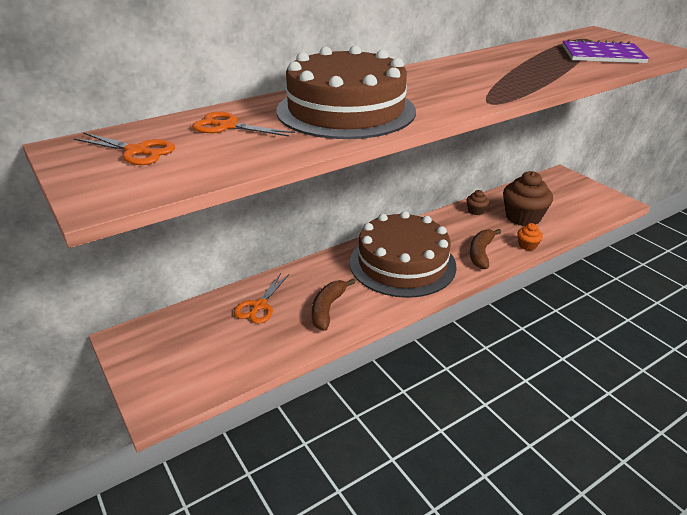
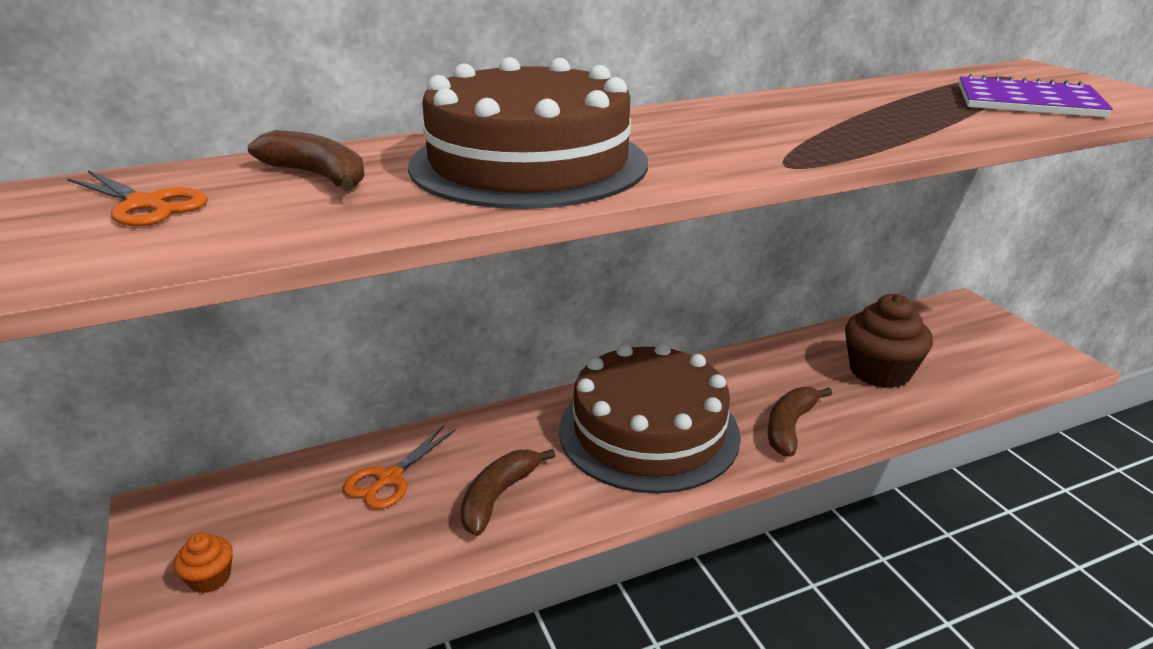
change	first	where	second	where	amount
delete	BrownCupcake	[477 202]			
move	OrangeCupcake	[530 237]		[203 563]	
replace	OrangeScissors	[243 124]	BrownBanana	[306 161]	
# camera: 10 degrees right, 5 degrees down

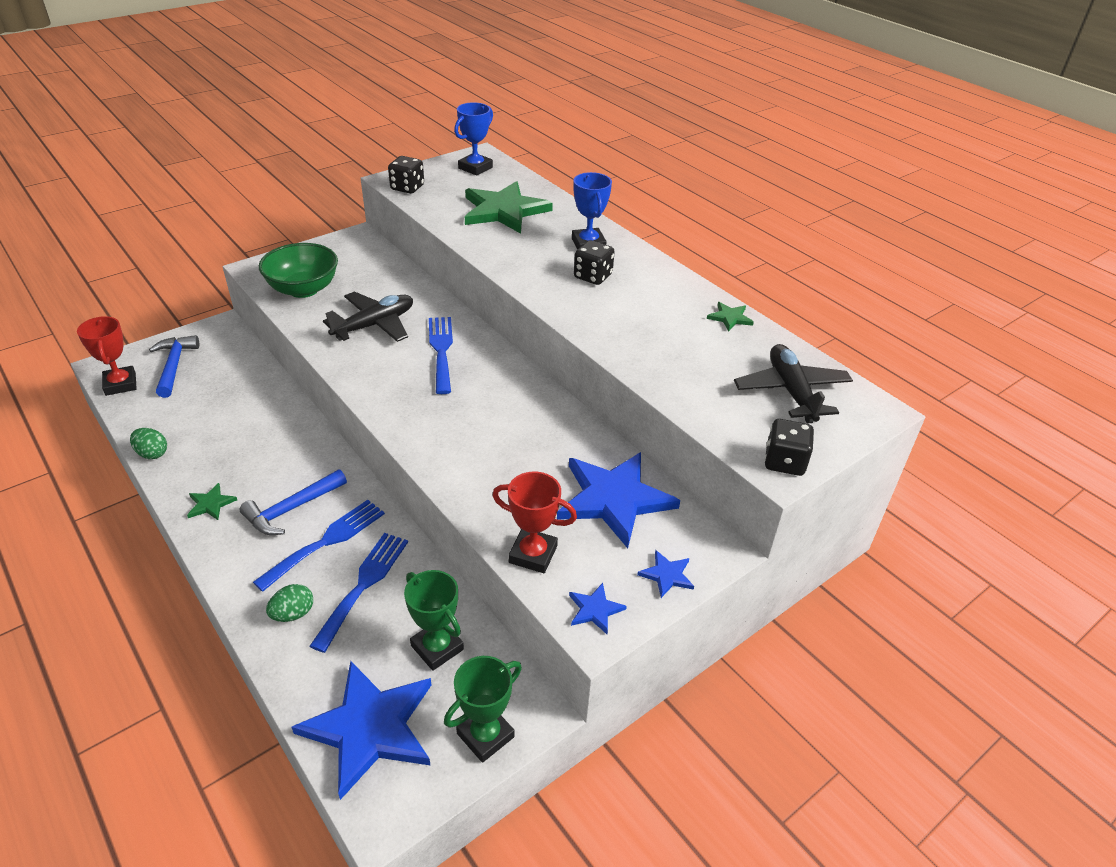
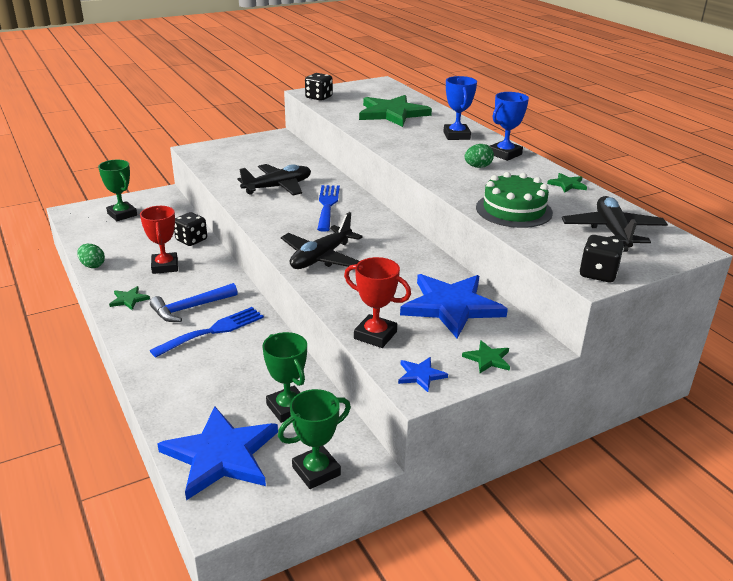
change	first	where	second	where	amount
delete	GreenBowl	[298 270]			
delete	BlueFork	[358 593]			
insert			BlackPlane	[322 240]	
insert			GreenCake	[514 200]	
move	RedTrophy	[107 356]		[159 240]	
move	GreenEgg	[289 603]		[479 156]	
move	BlueTrophy	[473 139]		[509 126]	
move	BlackDice	[594 262]		[190 229]	
replace	BlueHammer	[174 366]	GreenTrophy	[117 190]	
recolor	BlueStar	[665 574]	GreenStar	[486 356]	
# camera: 10 degrees right, 10 degrees down

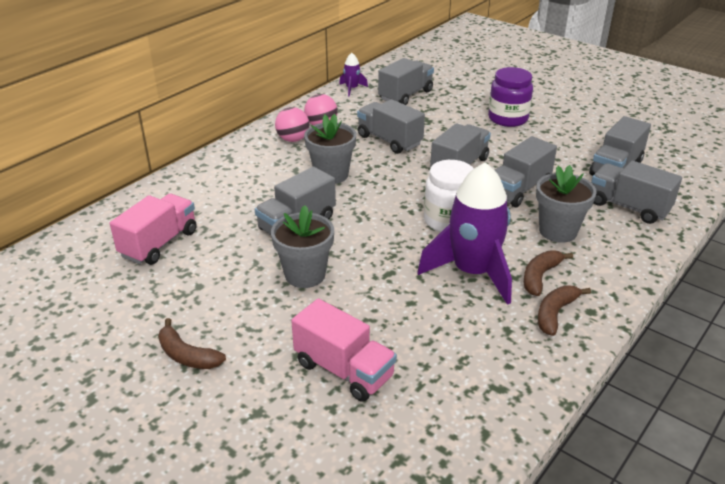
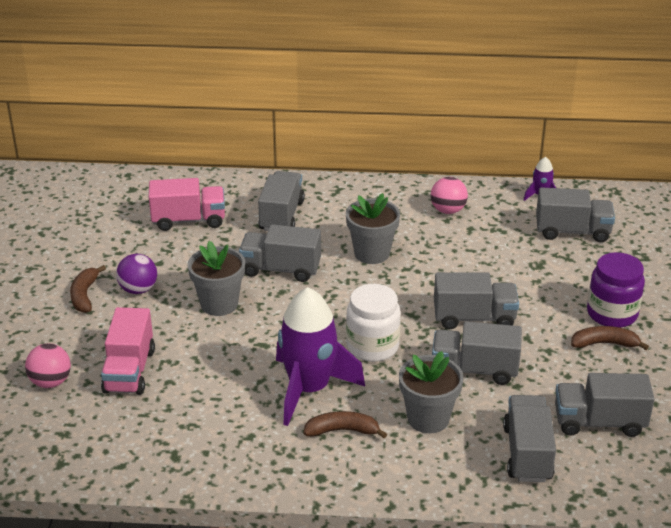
change	first	where	second	where	amount
insert			PurpleBall	[136 274]	
move	PinkBall	[292 124]		[48 366]	
move	GreyTruck	[391 126]		[281 201]	
move	BrownBanana	[564 310]		[610 338]	
# camera: 55 degrees right, 0 degrees up

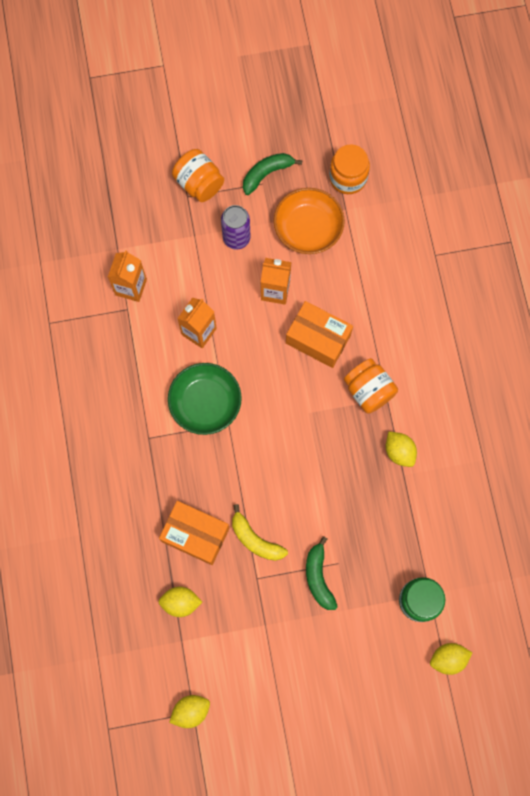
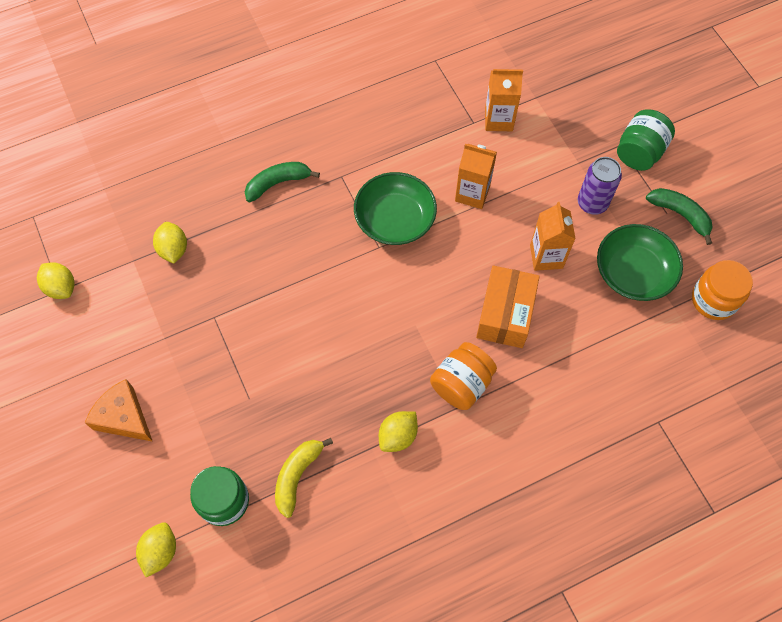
change	first	where	second	where	amount
delete	OrangeBox	[194 533]			
insert			OrangeCheese	[119 410]	
move	YellowBanana	[260 532]		[304 478]	
move	GreenBanana	[322 573]		[282 182]	
recolor	OrangeJar	[198 175]	GreenJar	[646 140]	
recolor	OrangeBowl	[309 221]	GreenBowl	[640 262]	
rotate	YellowLemon	[451 659]		[156 549]	45 degrees clockwise
# camera: 75 degrees right, 10 degrees down

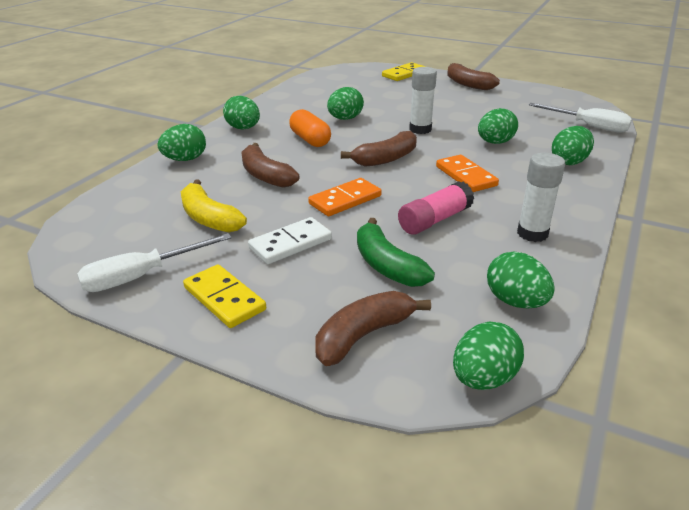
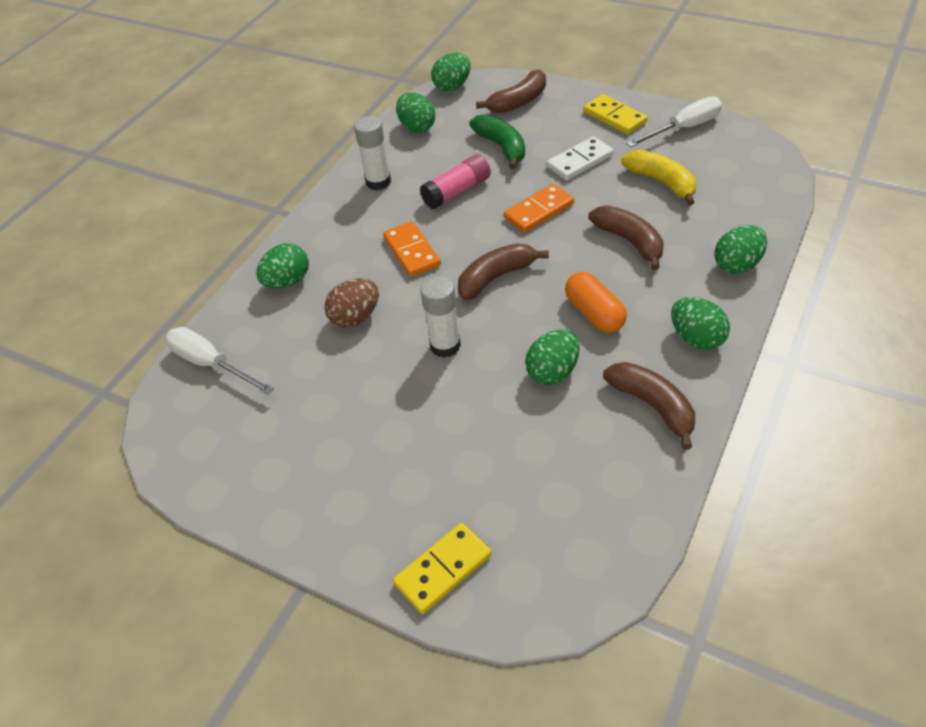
change	first	where	second	where	amount
move	BrownBanana	[473 76]		[649 406]	
recolor	GreenEgg	[498 126]	BrownEgg	[351 303]	
# camera: 175 degrees left, 15 degrees up

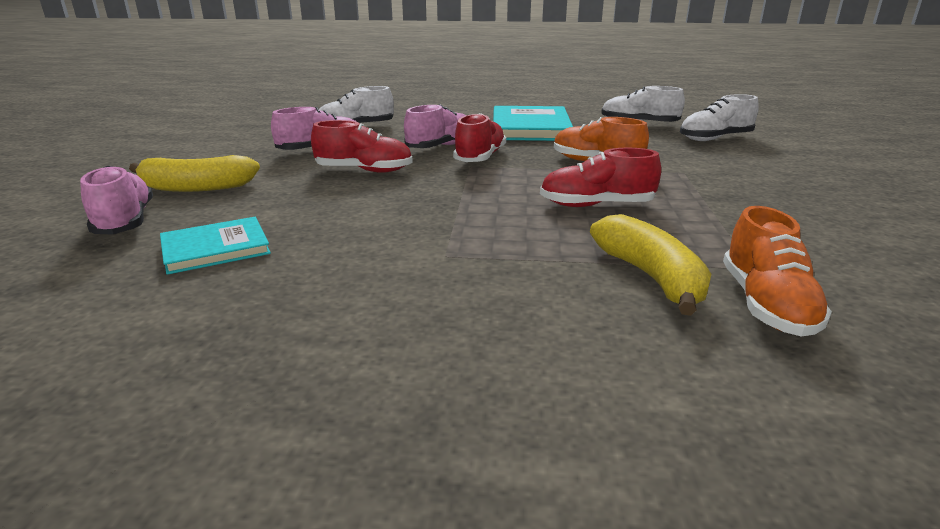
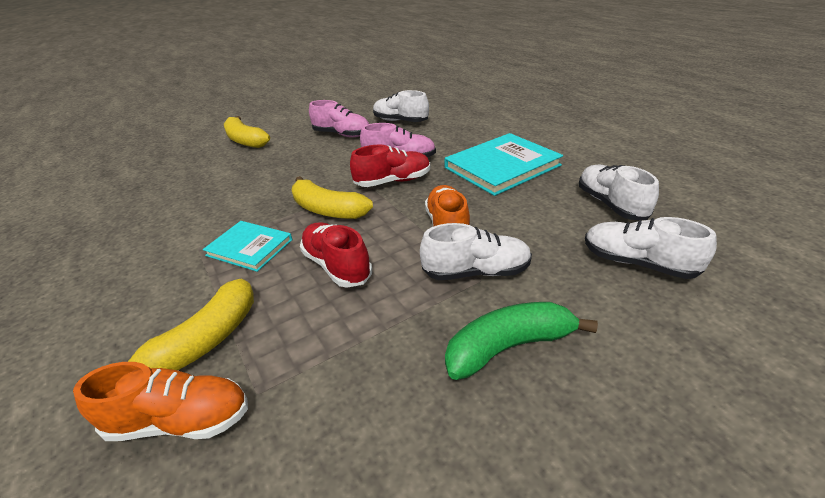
change	first	where	second	where	amount
delete	PinkShoe	[116 200]			
delete	RedShoe	[362 146]			
insert			YellowBanana	[332 197]	
insert			WhiteShoe	[476 251]	
insert			GreenBanana	[521 341]	
move	TurquoiseBook	[215 246]		[248 246]	
rotate	OrangeShoe	[777 271]		[160 401]	150 degrees counterclockwise
# camera: 55 degrees right, 10 degrees up

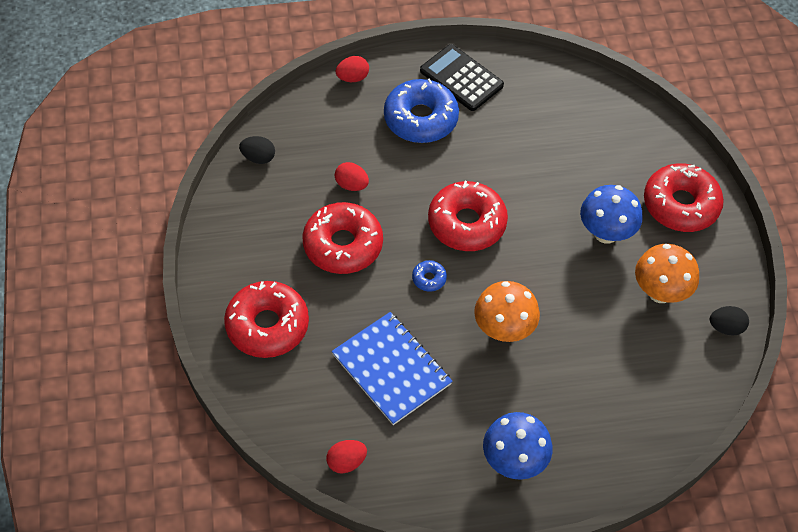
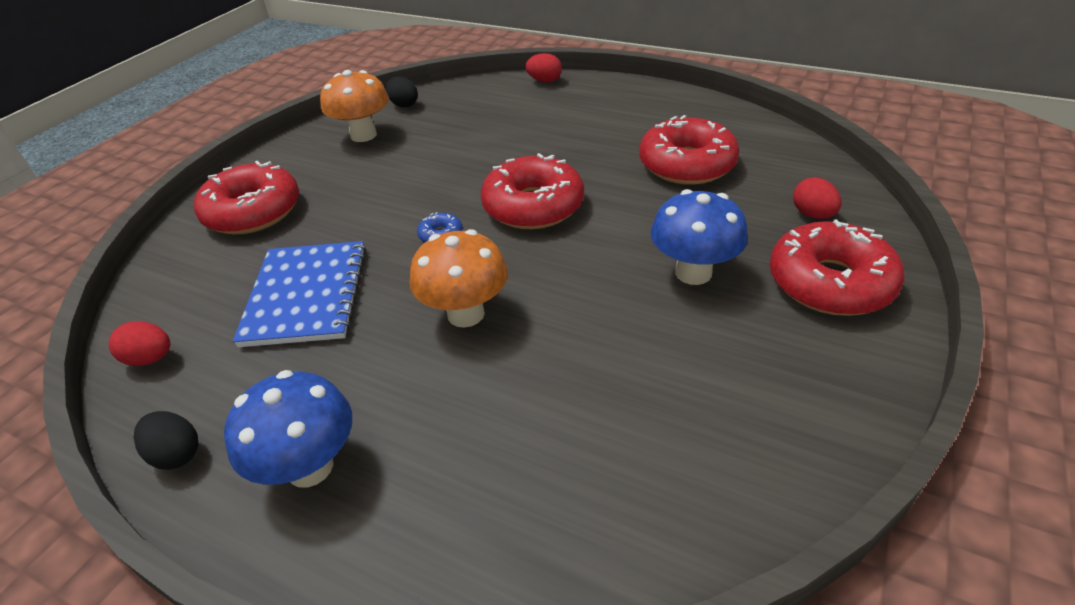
change	first	where	second	where	amount
delete	BlueDonut	[421 110]			
delete	BlackCalculator	[462 77]			
move	RedDonut	[343 238]		[689 150]	
move	RedEgg	[352 176]		[817 198]	
move	OrangeMushroom	[667 273]		[354 106]	
move	BlackEgg	[729 321]		[166 440]	
# camera: 40 degrees right, 15 degrees down

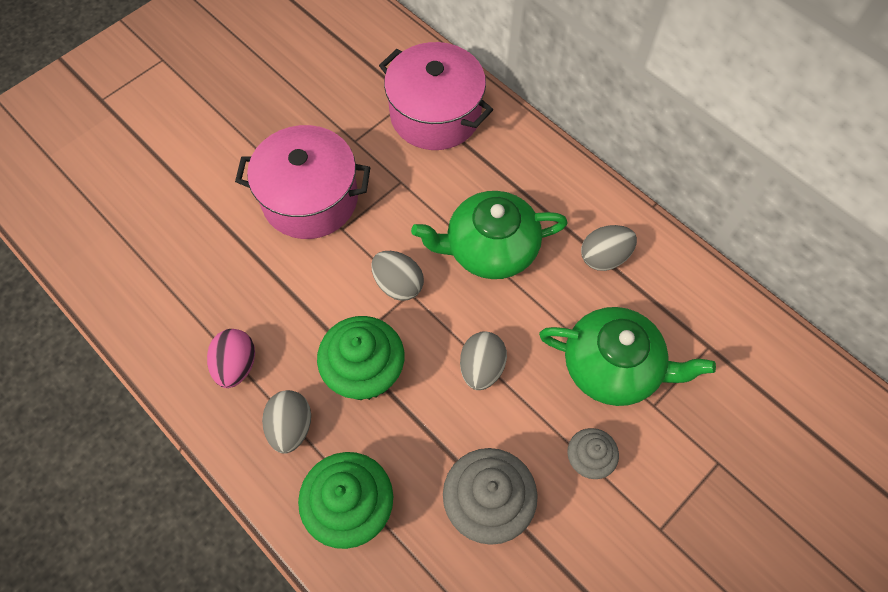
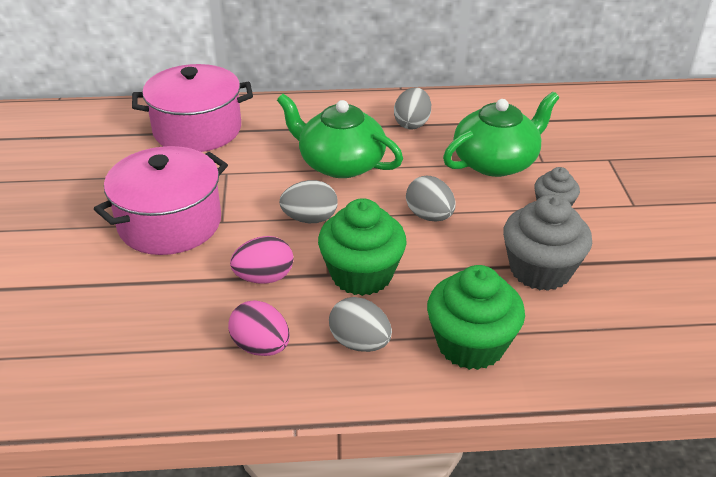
change	first	where	second	where	amount
insert			PinkEgg	[261 260]	
rotate	GreenTeapot	[489 235]		[340 136]	90 degrees clockwise
# camera: 50 degrees left, 25 degrees down

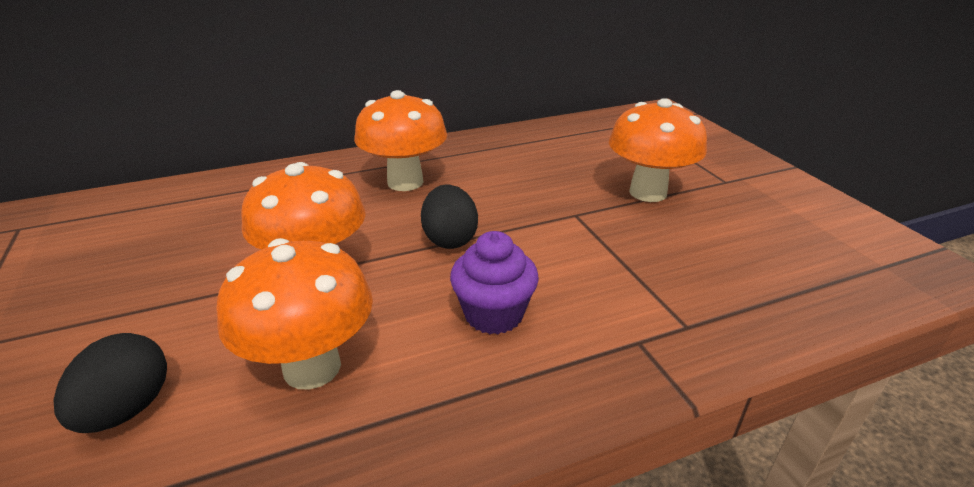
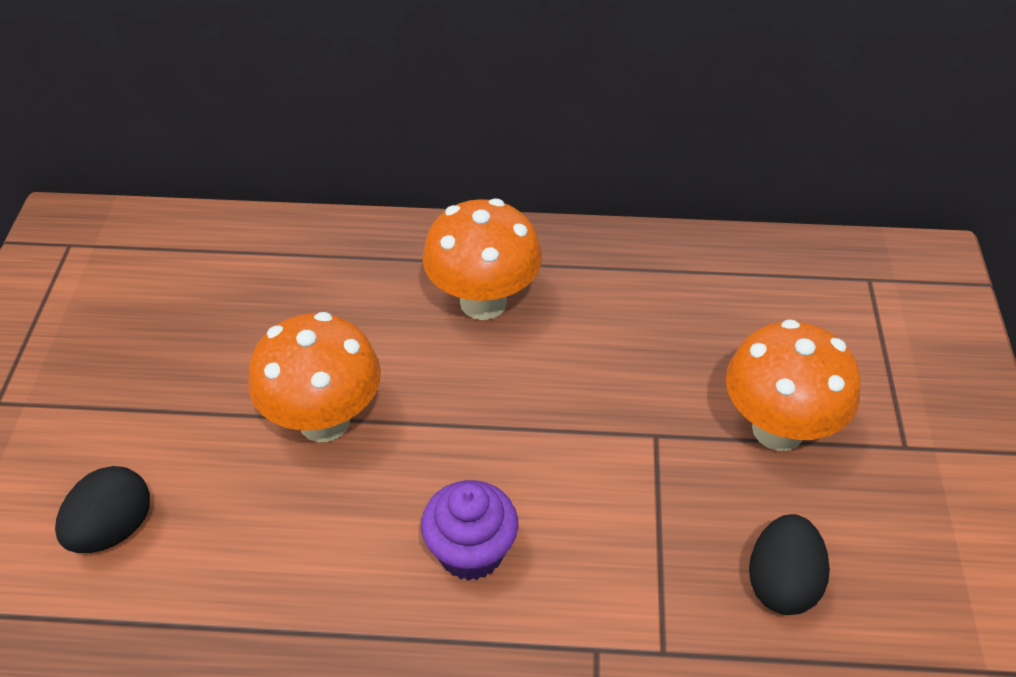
change	first	where	second	where	amount
delete	OrangeMushroom	[294 314]			
move	BlackEgg	[449 216]		[789 564]	
# camera: 25 degrees right, 15 degrees up

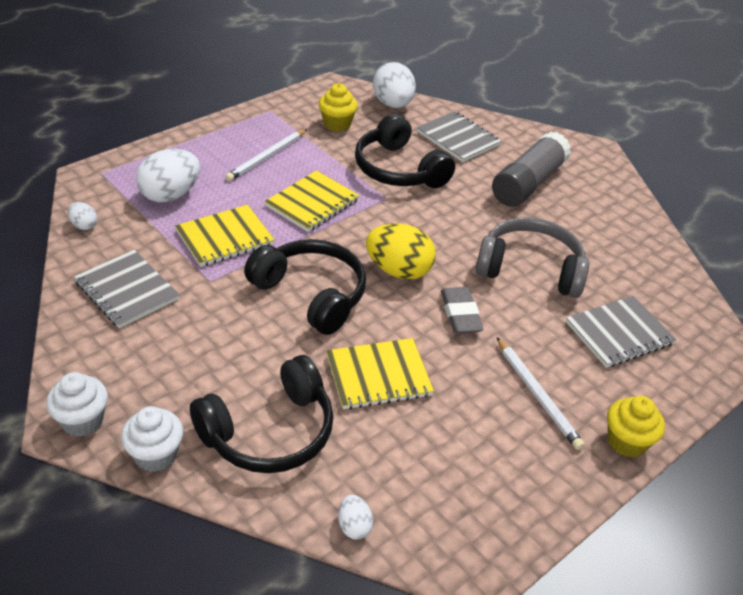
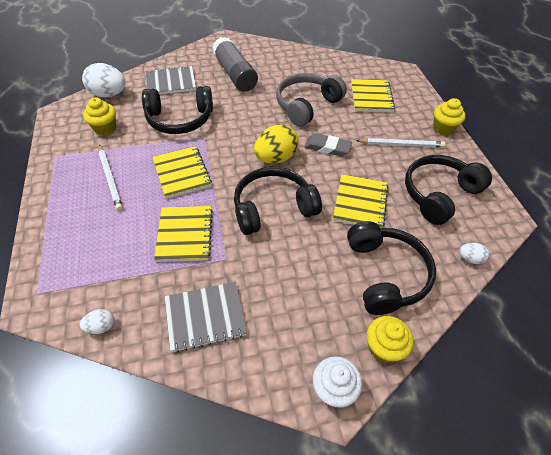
change	first	where	second	where	amount
delete	WhiteEgg	[168 176]			
insert			BlackHeadphones	[448 190]	
recolor	WhiteCupcake	[152 439]	YellowCupcake	[390 339]	
recolor	GreyNotebook	[621 332]	YellowNotebook	[373 96]	
# camera: 60 degrees left, 10 degrees up

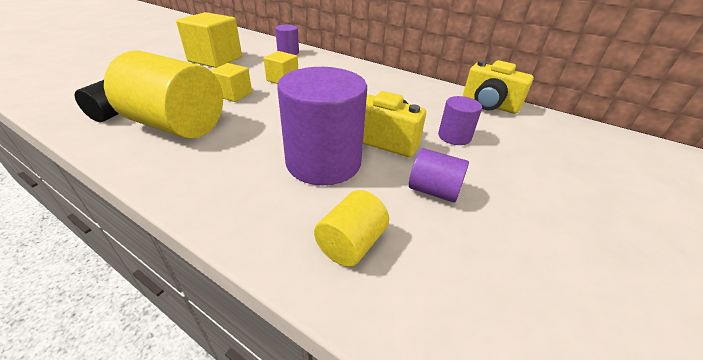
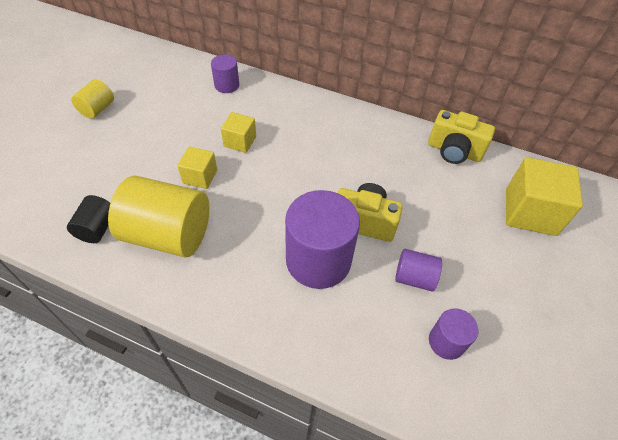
change	first	where	second	where	amount
move	YellowCube	[209 40]		[544 196]	
move	YellowCylinder	[351 228]		[92 99]	
move	PurpleCylinder	[460 120]		[453 334]	
# camera: 10 degrees left, 15 degrees up

